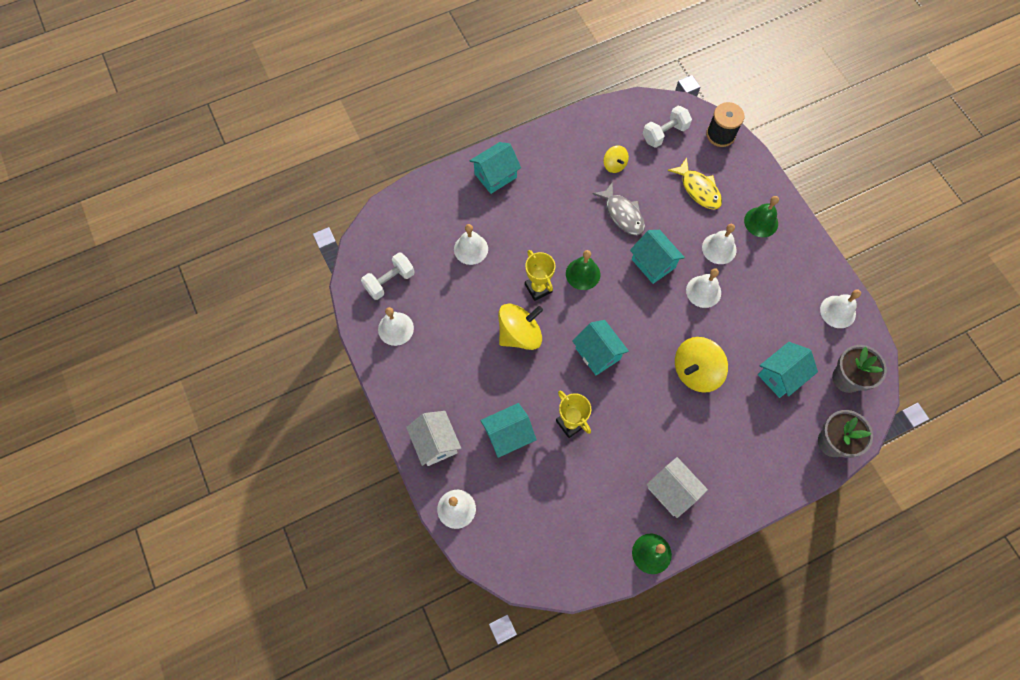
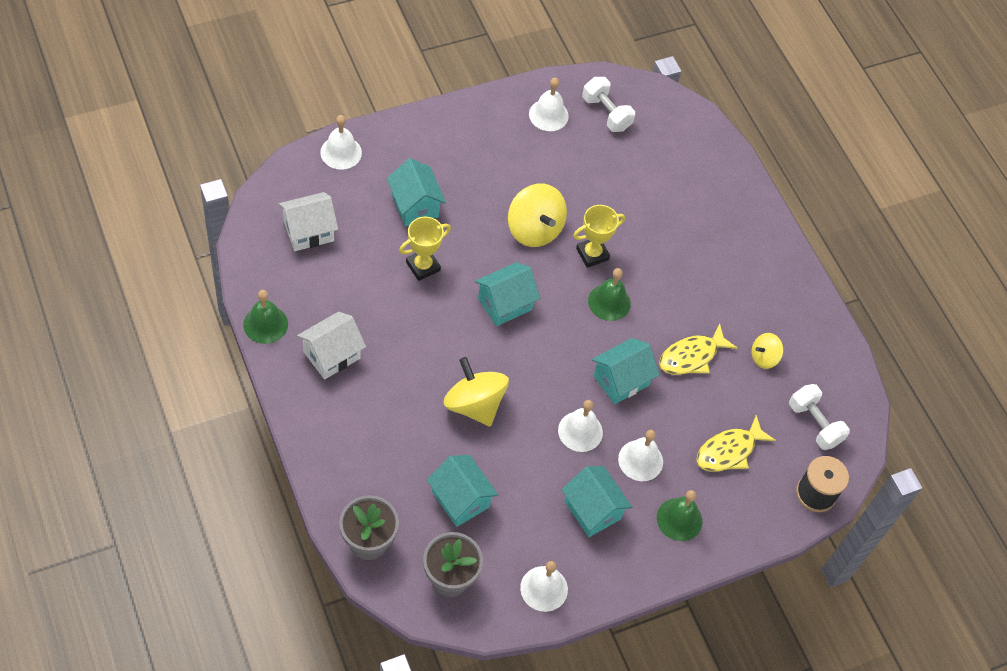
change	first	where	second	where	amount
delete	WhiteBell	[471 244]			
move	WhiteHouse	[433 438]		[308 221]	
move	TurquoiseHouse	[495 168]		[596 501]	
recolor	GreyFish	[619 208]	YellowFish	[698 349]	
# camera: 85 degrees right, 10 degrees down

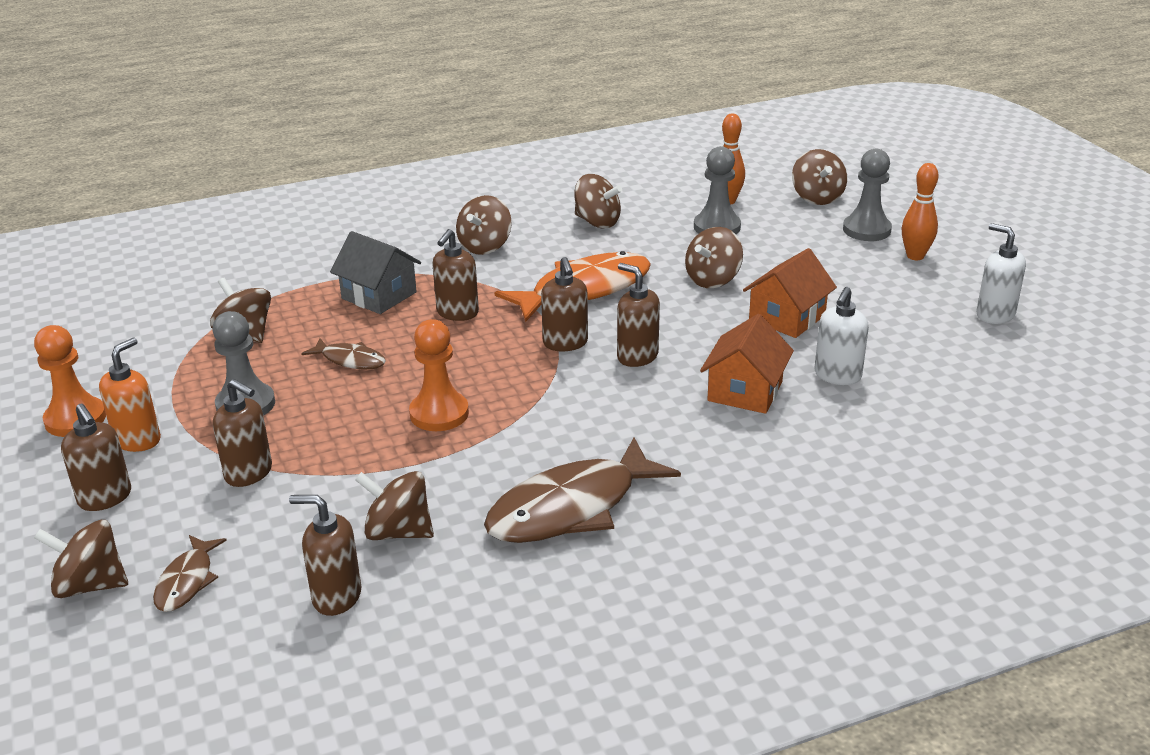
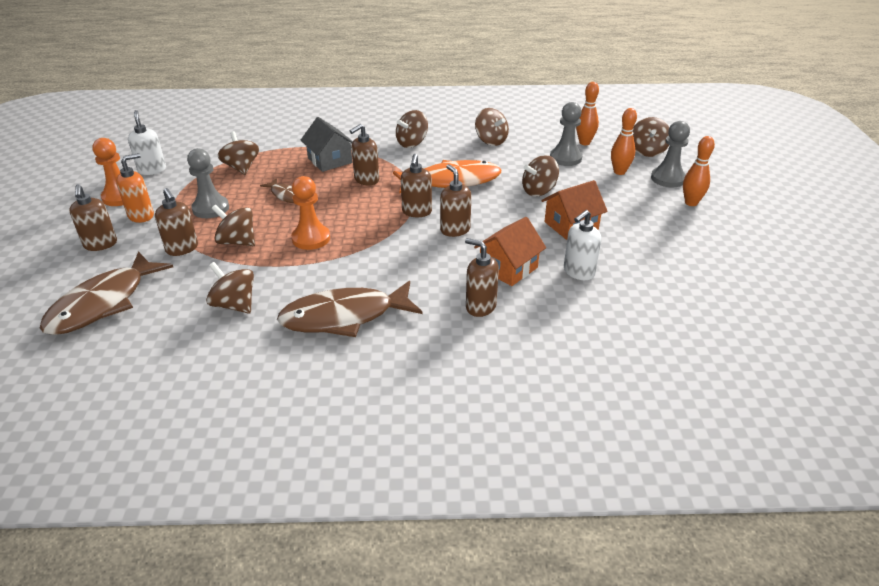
change	first	where	second	where	amount
insert			OrangeBowlingPin	[624 141]	
move	BrownSpinningTop	[81 559]		[233 225]	
move	BrownSoapDispenser	[325 555]		[482 277]	
move	WhiteSoapDispenser	[1001 273]		[147 142]	
resize	BrownFish	[190 573]		[106 293]	x2.02
# camera: 20 degrees right, 5 degrees up

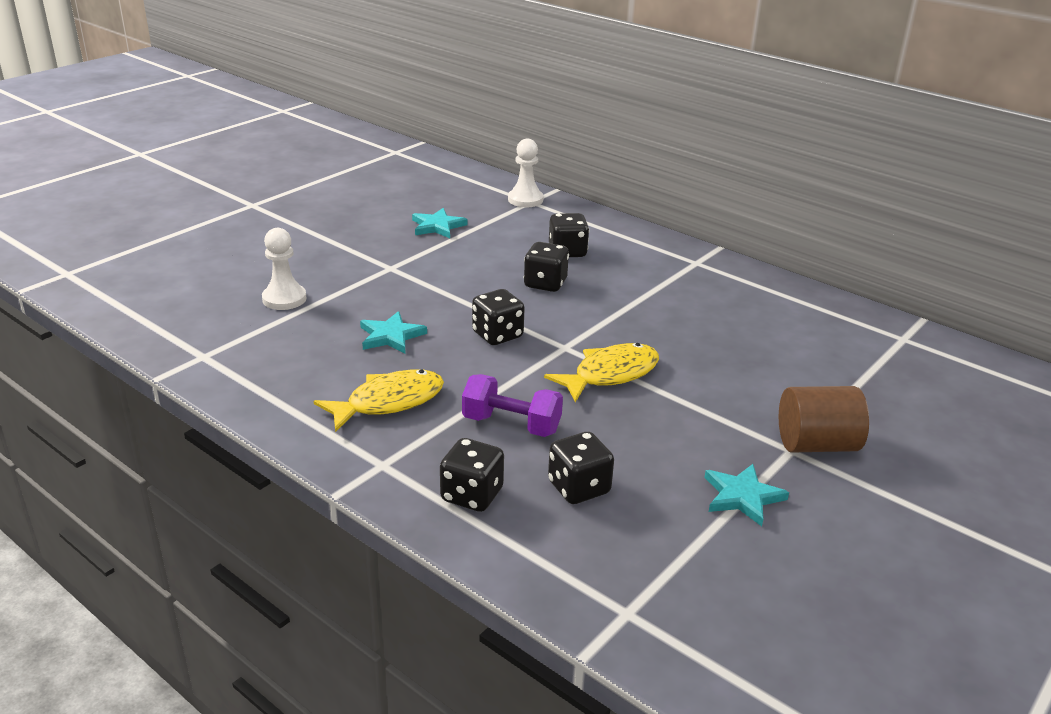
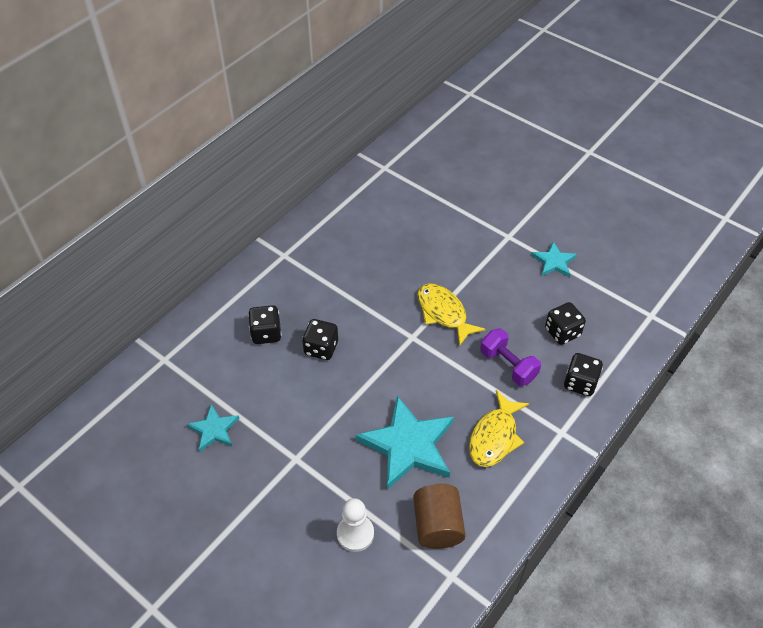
change	first	where	second	where	amount
delete	BlackDice	[498 317]			
delete	WhitePawn	[526 173]			
move	BrownCylinder	[824 419]		[439 516]	
rotate	YellowFish	[379 401]		[499 428]	120 degrees counterclockwise
rotate	PurpleDumbbell	[512 405]		[510 357]	60 degrees counterclockwise
resize	TurquoiseStar	[393 332]		[405 443]	x1.91
# camera: 90 degrees left, 20 degrees up

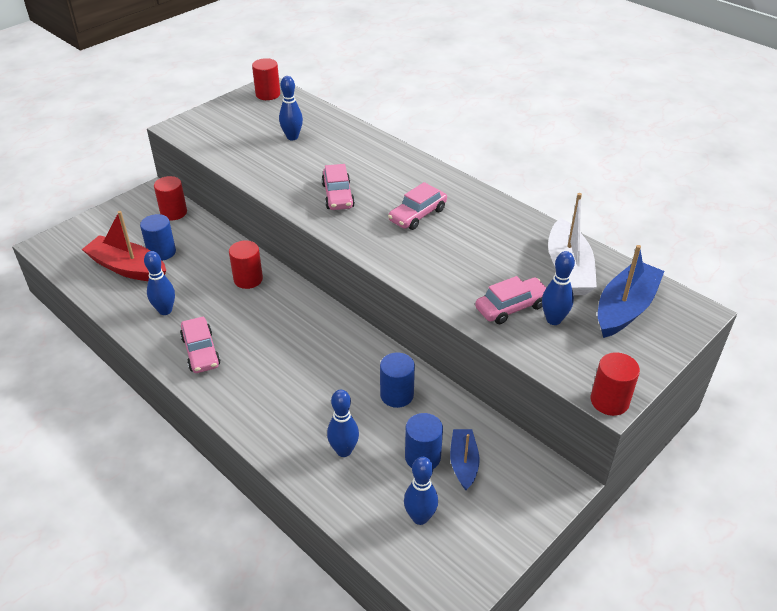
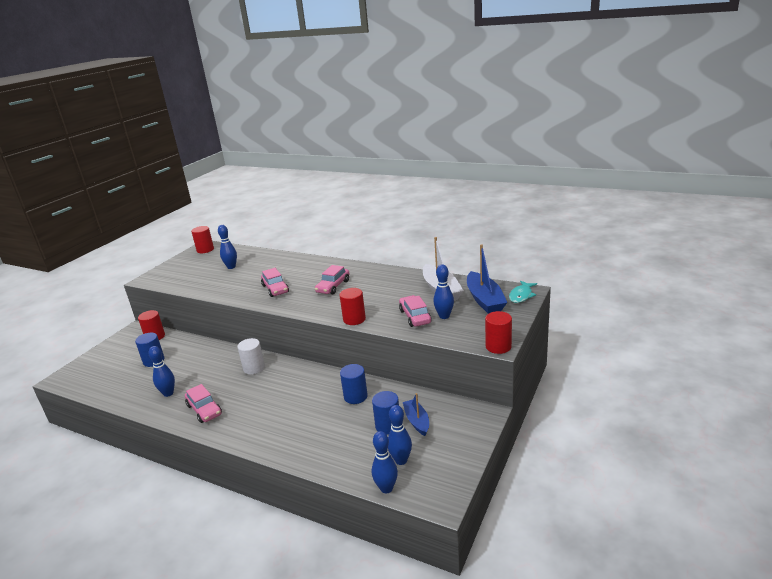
change	first	where	second	where	amount
delete	RedBoat	[124 246]			
insert			WhiteCylinder	[251 356]	
insert			TurquoiseFish	[523 292]	
move	RedCylinder	[246 264]		[352 306]	
move	BlueBowlingPin	[343 423]		[385 462]	
rotate	PinkCar	[511 300]		[415 311]	60 degrees counterclockwise
rotate	BlueBoat	[631 291]		[487 279]	150 degrees clockwise
# camera: 15 degrees left, 15 degrees down

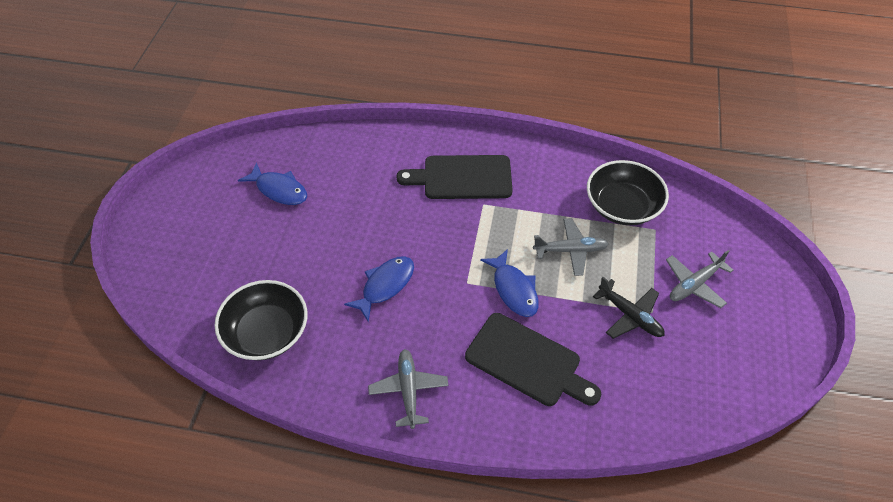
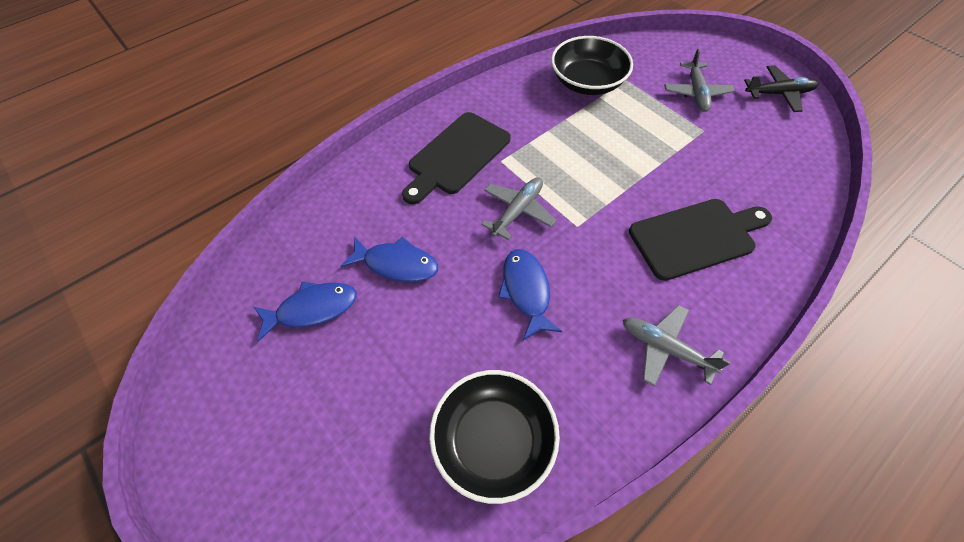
change	first	where	second	where	amount
move	BlueFish	[509 283]		[389 259]	
move	GreyPlane	[571 247]		[519 208]	
move	BlackPlane	[629 308]		[781 88]	
# camera: 50 degrees left, 5 degrees up

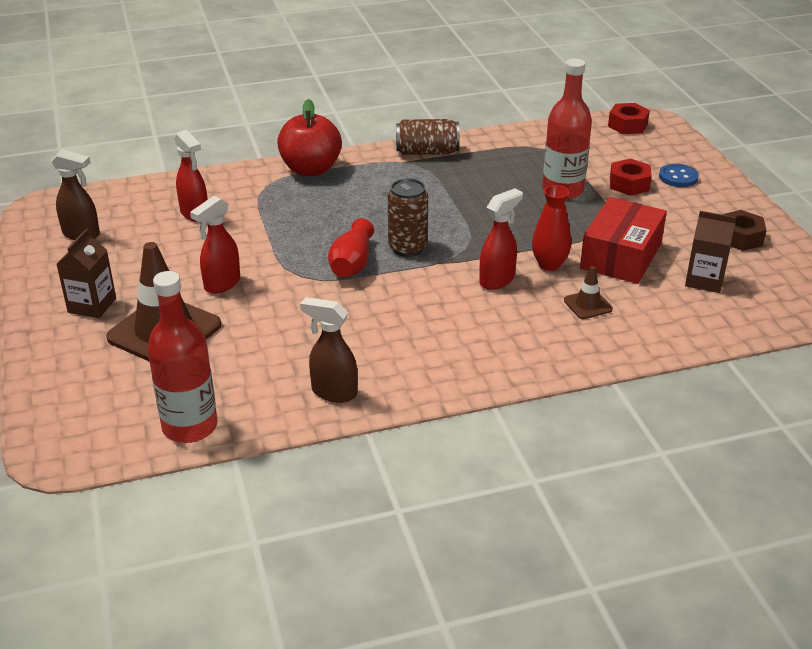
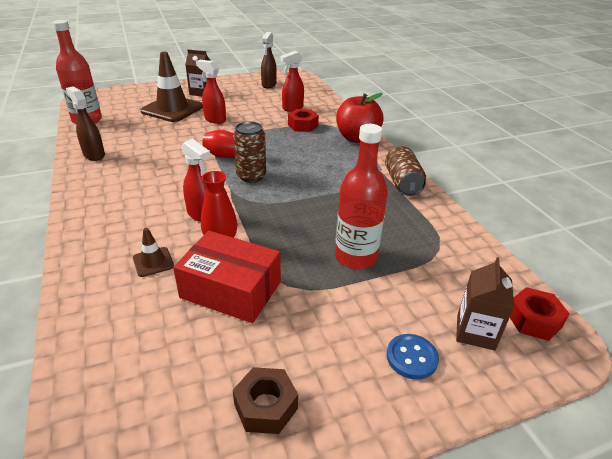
change	first	where	second	where	amount
move	RedNut	[631 177]		[303 120]	
move	BrownCarton	[711 252]		[485 303]	
rotate	BrownSprayBottle	[329 350]		[85 123]	60 degrees counterclockwise
# camera: 85 degrees right, 0 degrees up

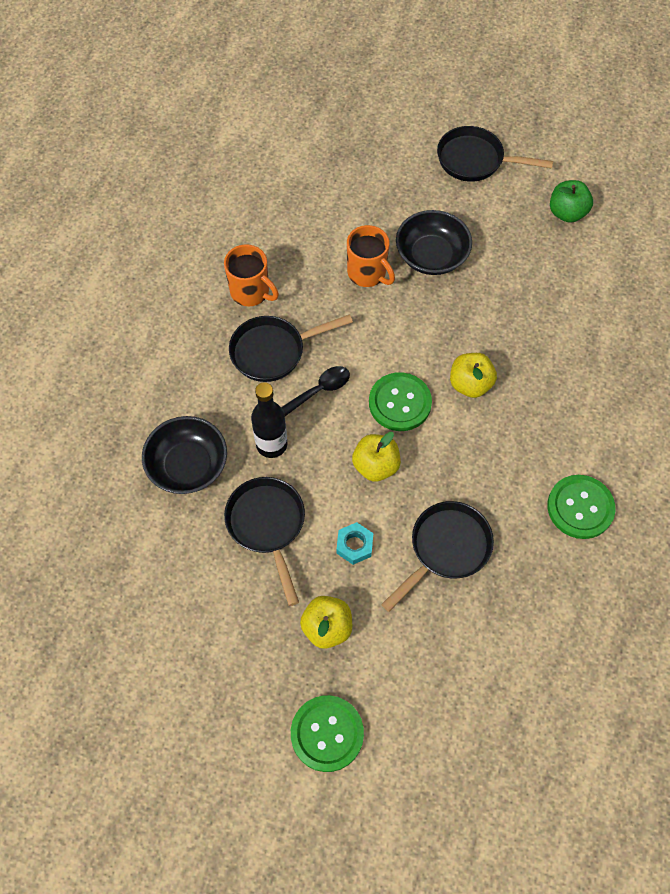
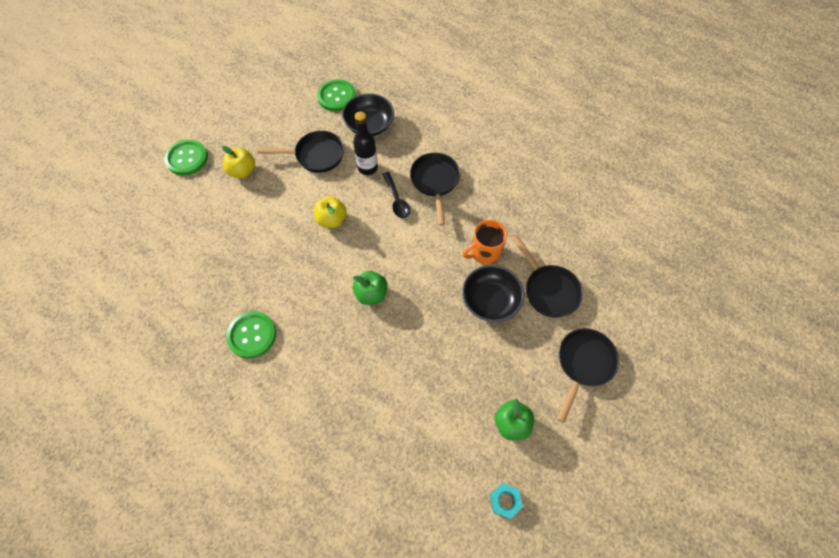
change	first	where	second	where	amount
delete	OrangeMug	[251 275]			
move	TurquoiseNut	[354 543]		[506 501]	
move	GreenButton	[400 401]		[336 95]	
move	BlackPan	[437 556]		[547 276]	
recolor	YellowApple	[473 375]	GreenApple	[370 288]	
# camera: 105 degrees right, 0 degrees up

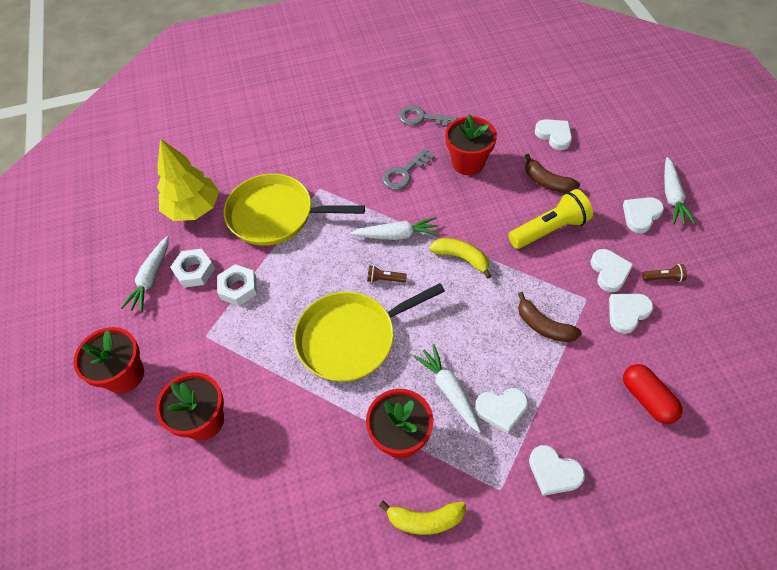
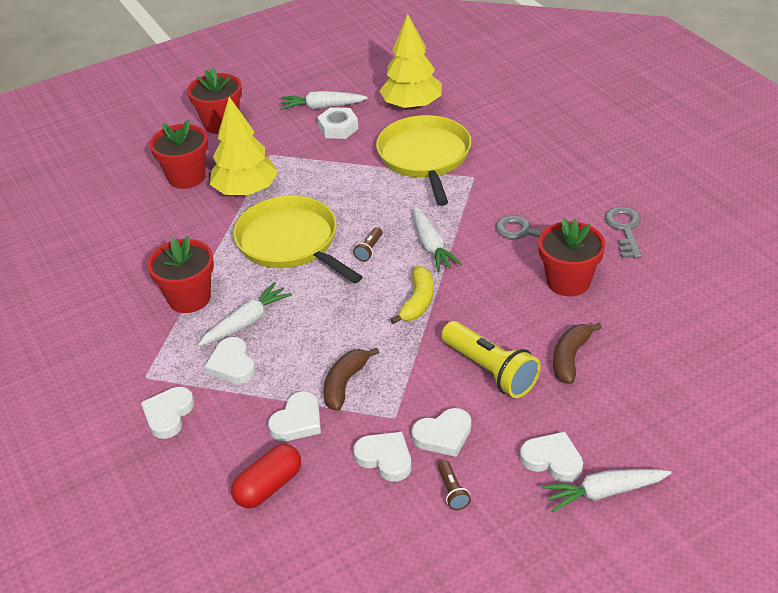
change	first	where	second	where	amount
delete	WhiteNut	[237 285]			
delete	YellowBanana	[422 518]			
insert			YellowTree	[244 146]	
move	WhiteHeart	[553 134]		[294 416]	
rotate	BrownFlashlight	[387 274]		[367 244]	150 degrees counterclockwise
# camera: 75 degrees right, 15 degrees down

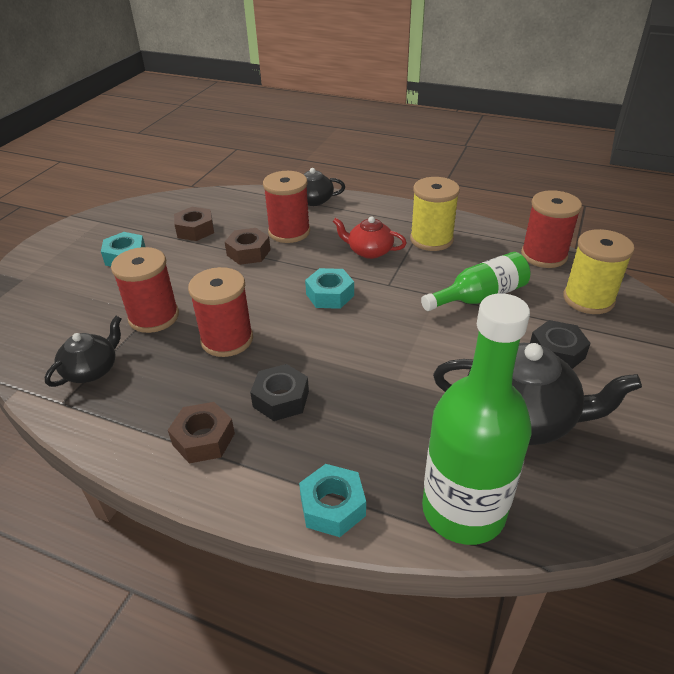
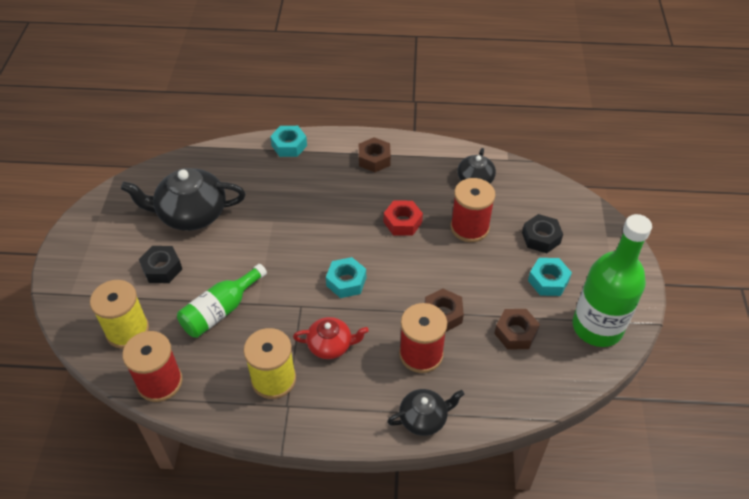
change	first	where	second	where	amount
move	BlackNut	[279 392]		[542 233]	
move	GreenBottle	[477 419]		[612 280]	
replace	RedSpool	[220 312]	RedNut	[403 218]	
# camera: 160 degrees right, 10 degrees up

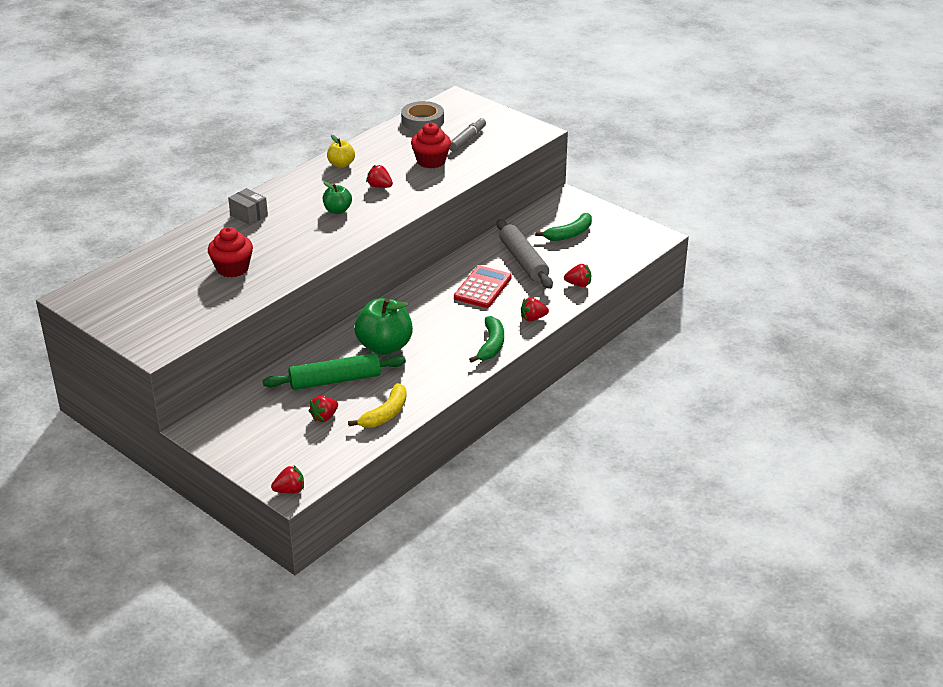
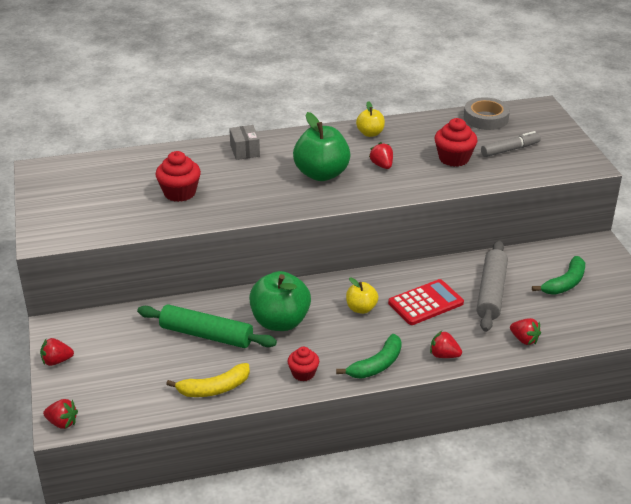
change	first	where	second	where	amount
insert			RedCupcake	[303 364]	
insert			YellowApple	[362 295]	
move	RedStrawberry	[323 409]		[57 352]	
rotate	GreenBanana	[563 227]		[558 275]	45 degrees counterclockwise
resize	GreenApple	[337 197]		[322 146]	x1.86
# camera: 35 degrees right, 0 degrees up

